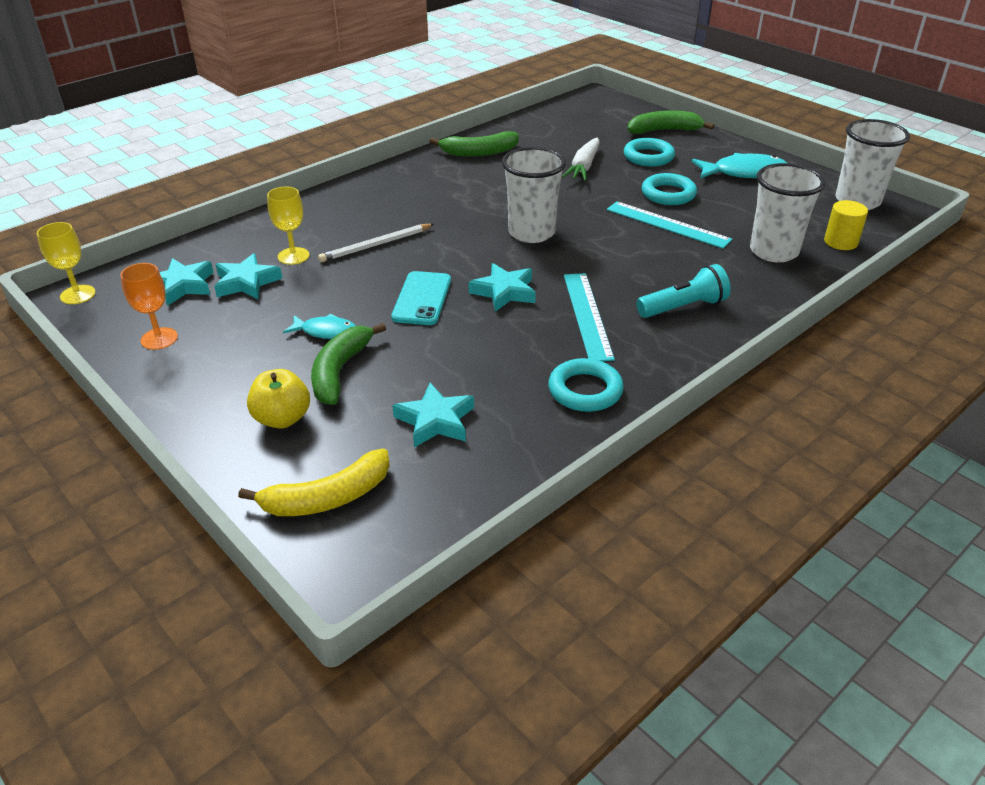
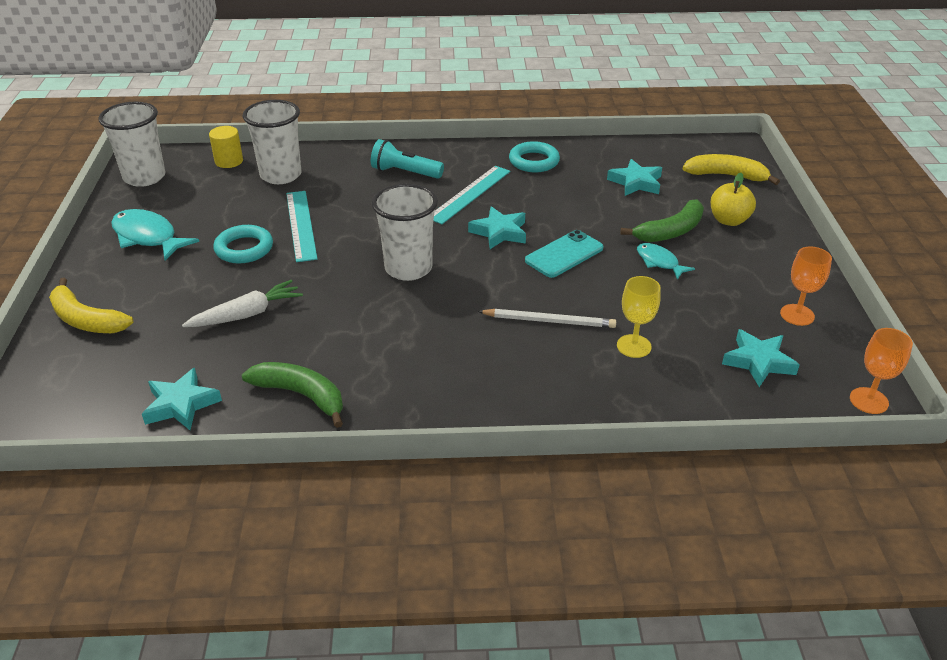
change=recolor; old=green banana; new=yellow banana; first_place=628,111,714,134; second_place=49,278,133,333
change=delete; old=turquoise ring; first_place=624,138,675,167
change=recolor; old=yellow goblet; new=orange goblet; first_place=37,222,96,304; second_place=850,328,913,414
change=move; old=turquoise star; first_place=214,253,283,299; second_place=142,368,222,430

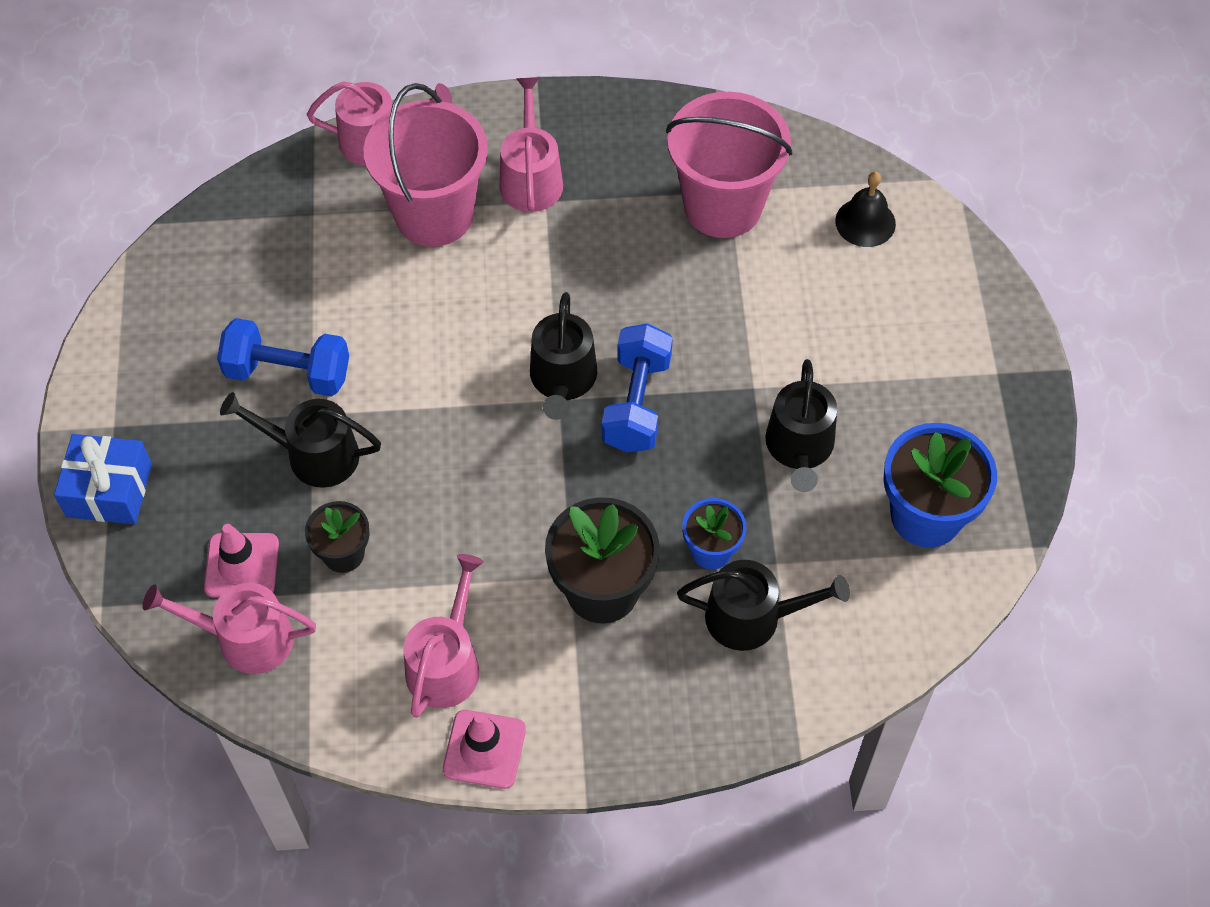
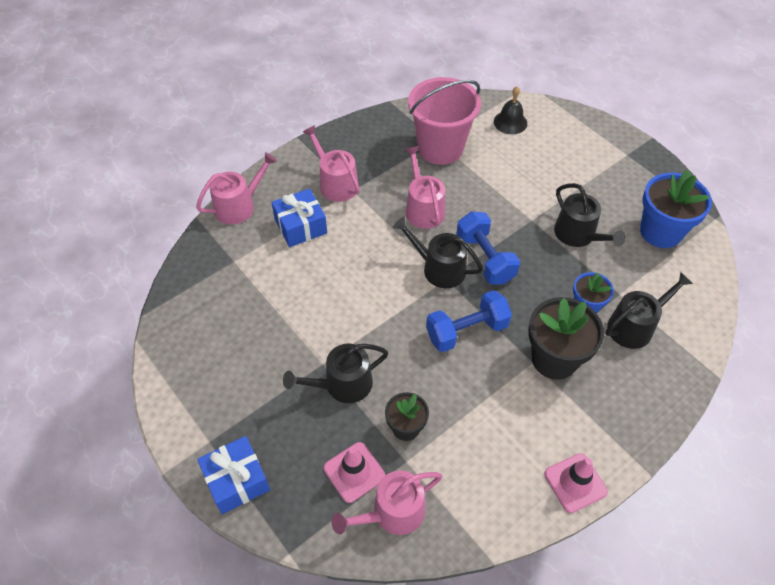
change=replace; old=pink bucket; new=blue gift; first_place=364,83,488,247; second_place=271,188,327,247
change=rotate; old=black watering can; first_place=530,292,597,420; second_place=393,217,483,288; degrees=150
change=move; old=blue dumbbell; first_place=217,318,349,397; second_place=426,290,512,352
change=move; old=pink watering can; first_place=404,554,484,718; second_place=405,146,445,229

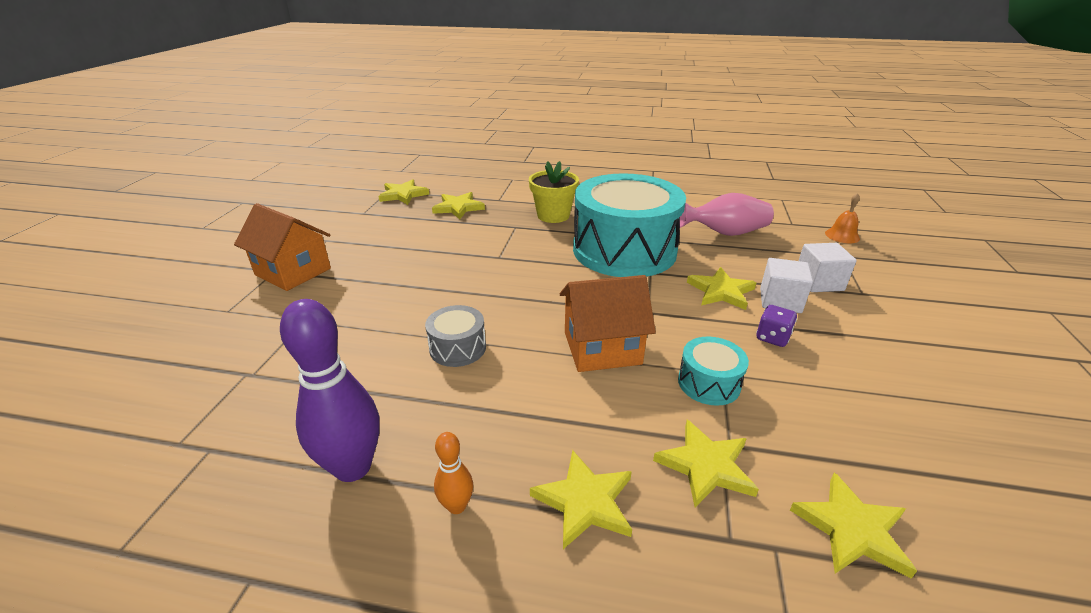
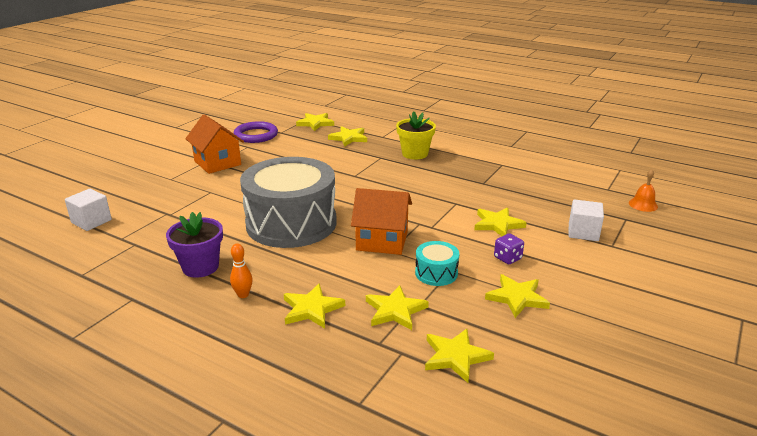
change=delete; old=turquoise drum; first_place=573,173,686,277
change=delete; old=pink vase; first_place=680,193,774,236
change=move; old=white cube; first_place=760,258,813,313; second_place=65,189,112,231
change=replace; old=purple bowling pin; new=purple flower pot; first_place=280,299,380,482; second_place=166,212,223,278
change=resize; old=grey drum; first_place=425,305,486,367; second_place=240,157,337,248; factor=2.4
change=insert; new=purple ring; second_place=233,121,278,143
change=insert; new=yellow star; second_place=485,274,550,318

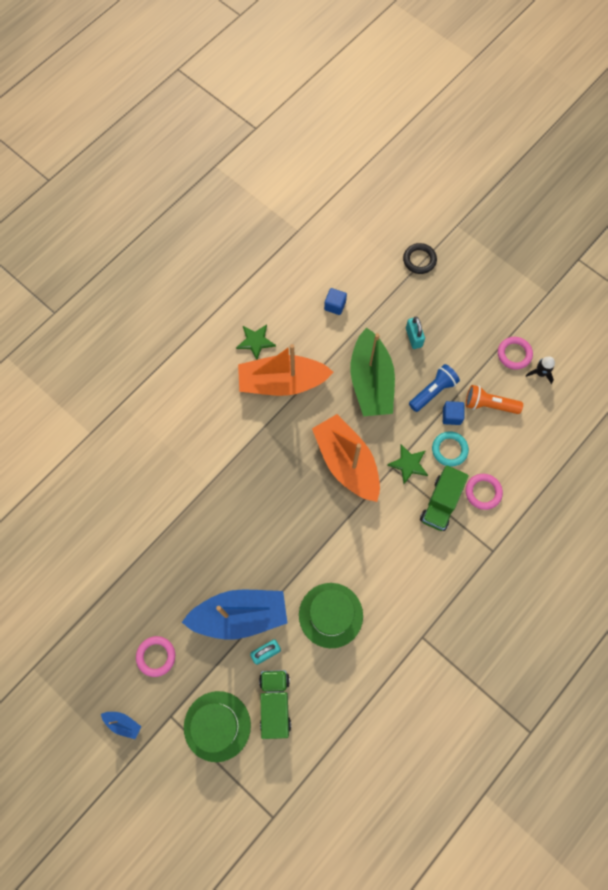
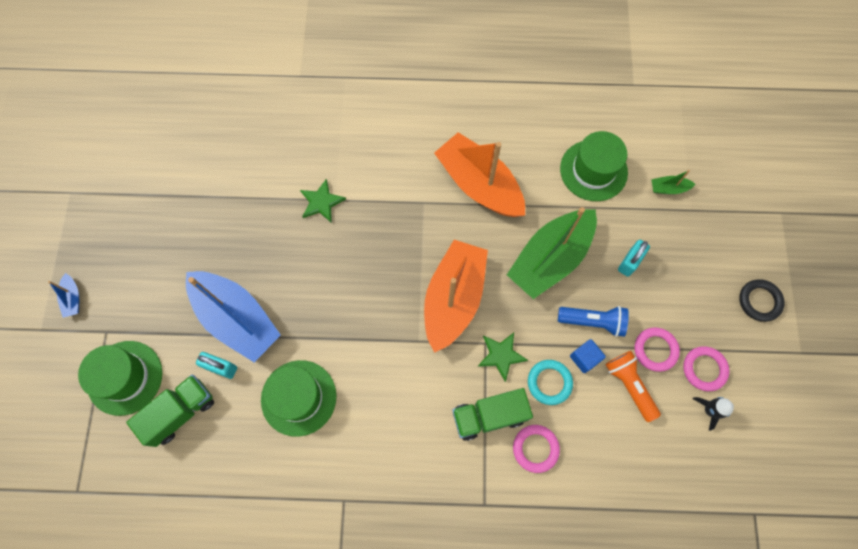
change=move; old=black ring; first_place=403,243,437,274; second_place=739,279,785,322
change=replace; old=blue cube; new=green hat; first_place=324,288,347,315; second_place=560,131,628,201
change=move; old=green star; first_place=236,324,276,360; second_place=300,179,346,222
change=move; old=pink ring; first_place=136,636,175,677; second_place=635,327,680,372
change=insert; new=green boat; second_place=651,170,696,194

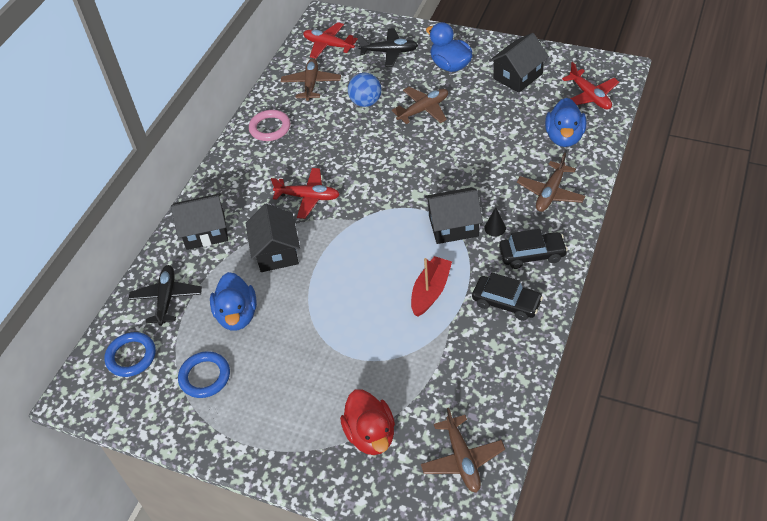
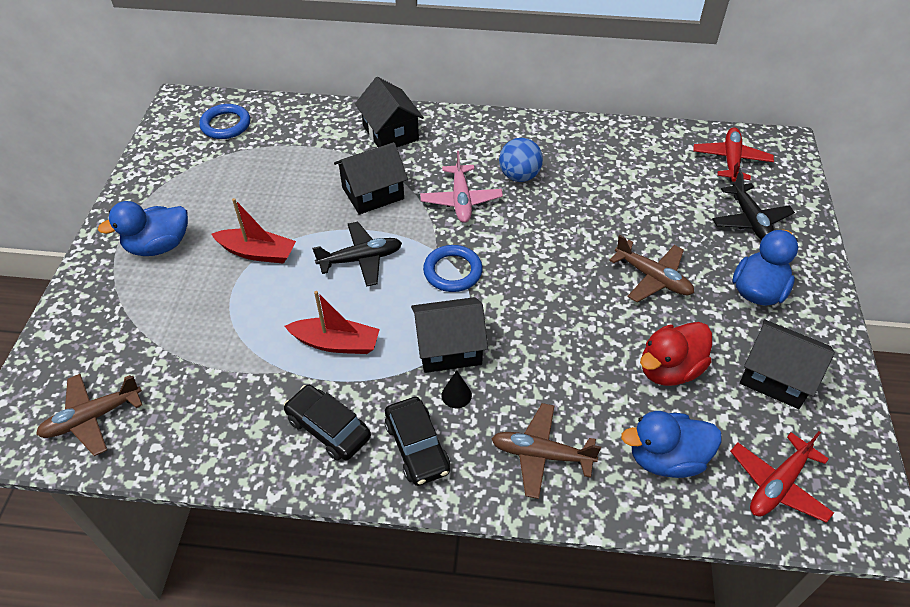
change=delete; old=brown plane; first_place=281,58,341,101
change=move; old=blue ball; first_place=348,73,381,107; second_place=499,138,543,182
change=delete; old=pink ring; first_place=249,110,290,141
change=recolor; old=red plane; new=pink plane; first_place=271,168,340,219; second_place=420,151,503,223
change=rotate; old=black house; first_place=424,187,483,244; second_place=411,297,488,373; degrees=-75
change=move; old=black plane; first_place=129,265,202,326; second_place=312,222,402,287
change=move; old=blue duck; first_place=210,272,257,331; second_place=98,201,188,256
change=rotate; old=black car; first_place=472,273,543,321; second_place=284,385,371,461; degrees=120
change=move; old=blue ring; first_place=178,351,230,398; second_place=423,245,483,292
change=move; old=red duck; first_place=340,389,395,455; second_place=640,322,712,386
change=insert; new=red boat; second_place=211,198,296,264

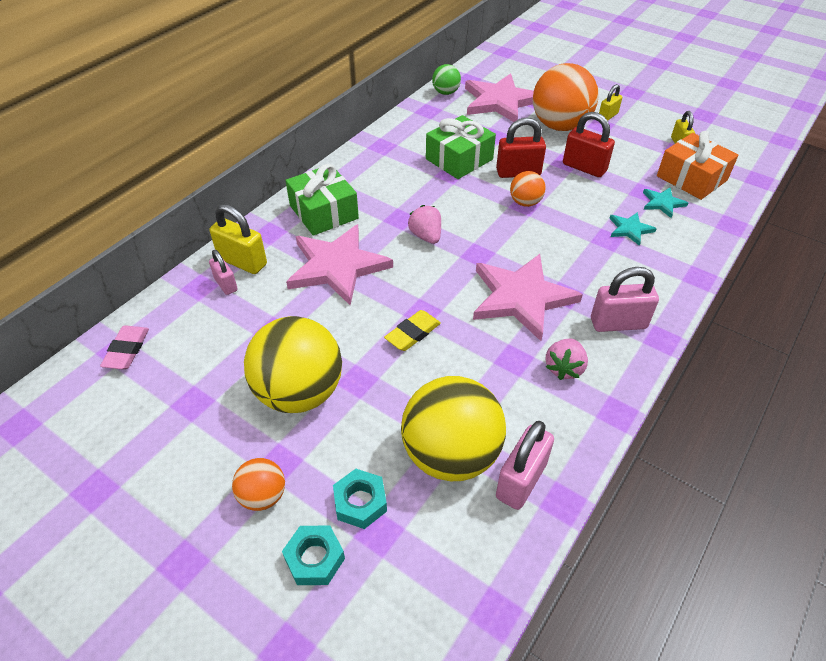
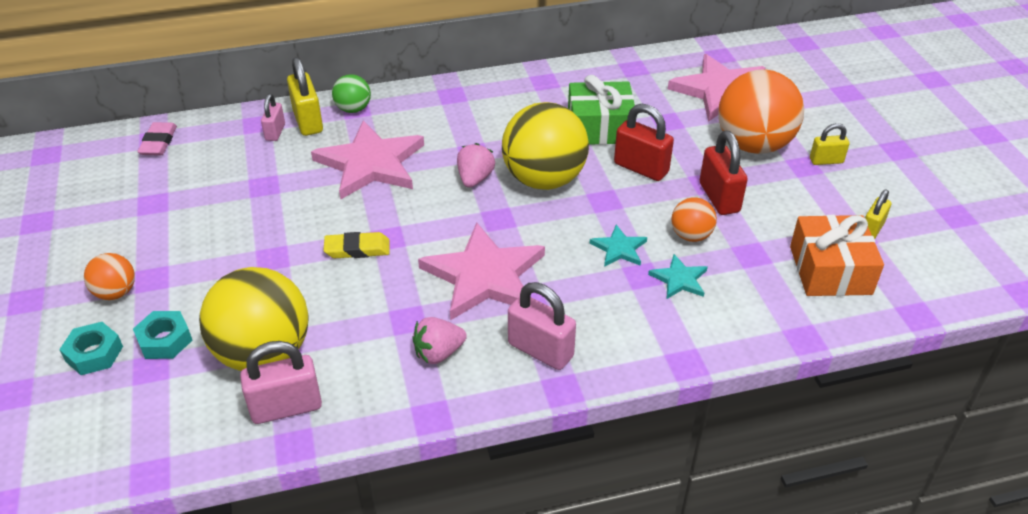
change=move; old=green ball; first_place=432,64,461,95; second_place=332,74,371,113
change=delete; old=green gift; first_place=285,164,359,236
change=move; old=orange ball; first_place=510,171,545,207; second_place=671,197,717,242
change=move; old=turquoise star; first_place=643,187,688,218; second_place=590,225,647,267
change=move; old=yellow ball; first_place=244,316,342,413; second_place=502,102,589,190
change=rotate; old=pink eraser; first_place=100,325,149,369; second_place=137,122,177,156; degrees=-45

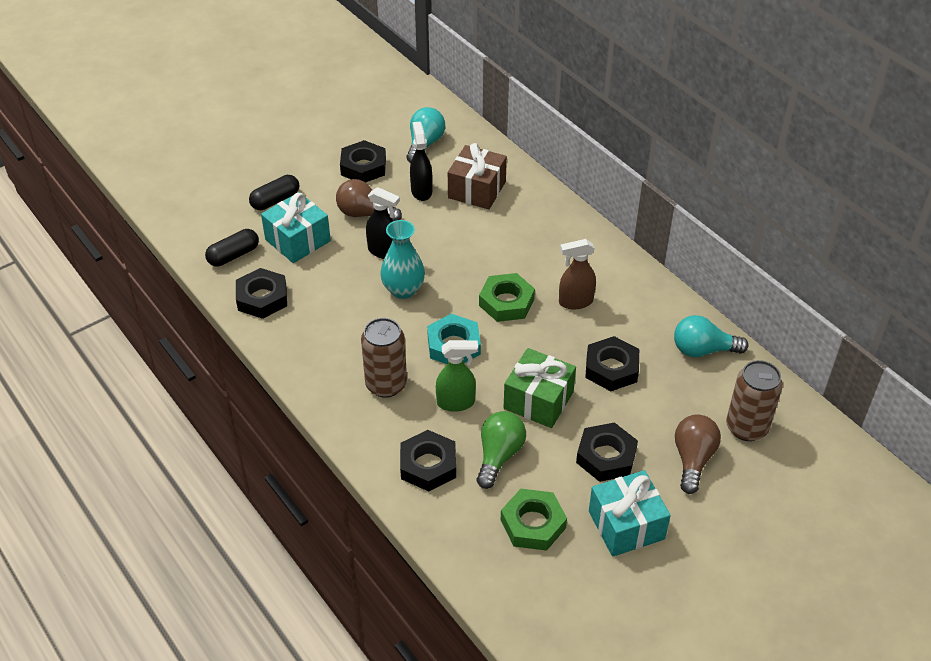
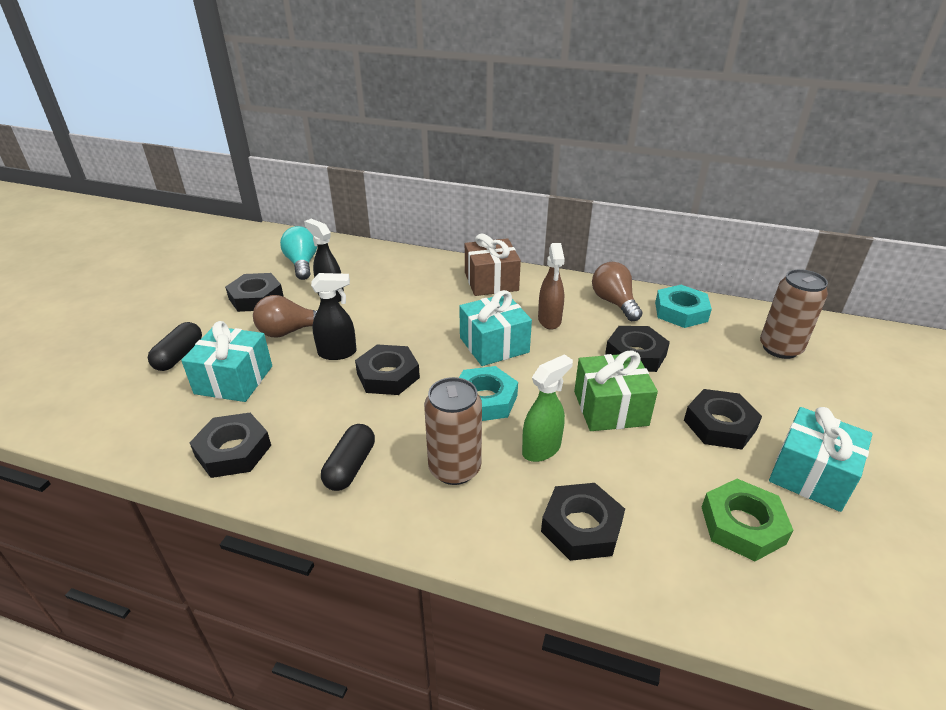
change=move; old=brown gift; first_place=448,143,507,209; second_place=465,234,521,296
change=replace; old=turquoise vase; new=black nut; first_place=380,220,425,299; second_place=355,344,420,395
change=move; old=black capsule; first_place=205,229,259,267; second_place=321,424,375,491
change=rotate; old=brown spray bottle; first_place=559,239,596,309; second_place=538,243,565,330; degrees=-45
change=replace; old=green nut; new=turquoise gift; first_place=479,273,535,322; second_place=459,290,532,366
change=replace; old=turquoise light bulb; new=turquoise nut; first_place=674,315,749,357; second_place=655,285,712,328
change=delete; old=green light bulb; first_place=477,411,526,489
change=move; old=brown light bulb; first_place=675,415,721,494; second_place=592,262,642,321

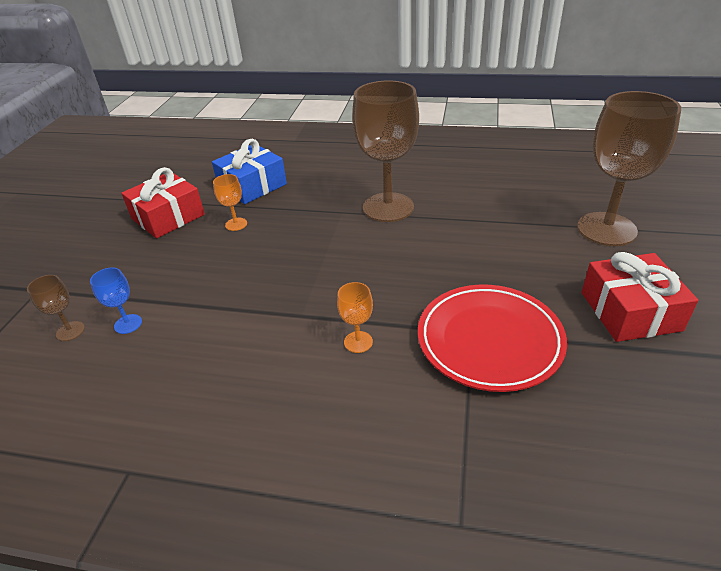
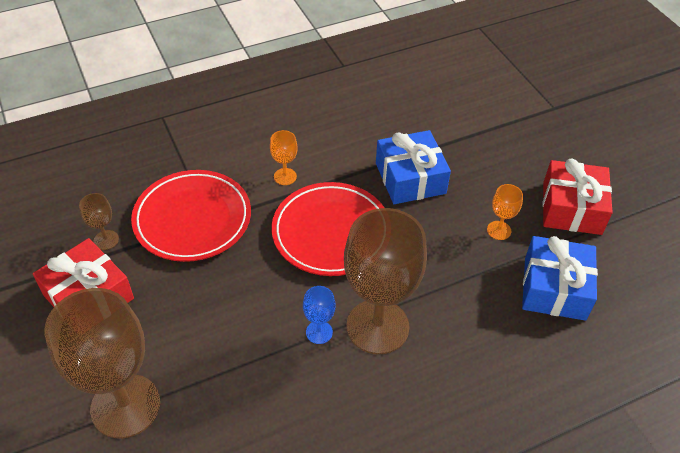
change=move; old=blue goblet; first_place=90,267,142,334; second_place=303,286,336,344
change=move; old=brown goblet; first_place=27,275,85,341; second_place=79,193,119,250
change=insert; new=blue gift; second_place=376,130,451,204
change=insert; new=red plate; second_place=272,182,384,276

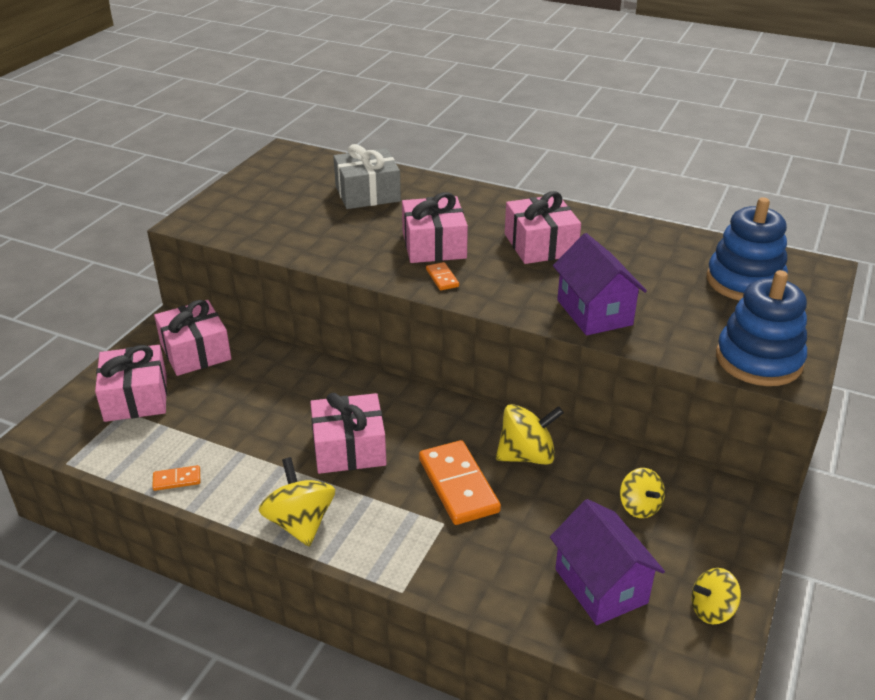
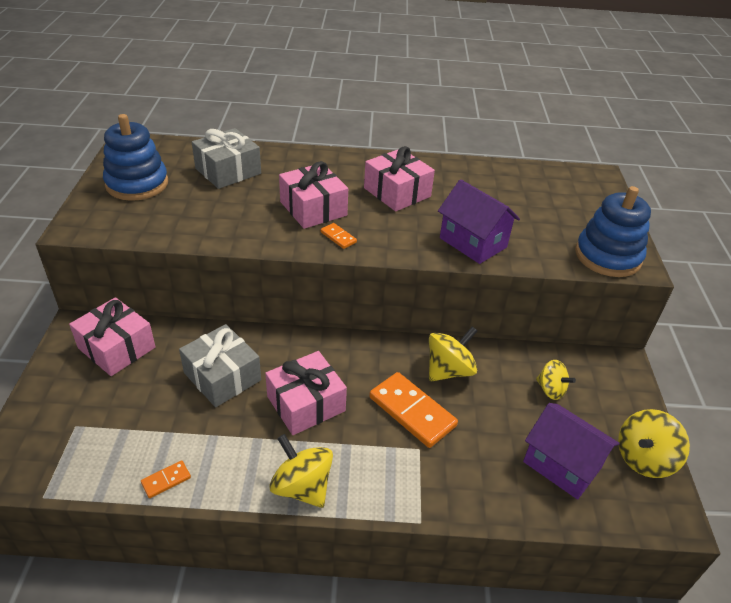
change=move; old=blue stacking toy; first_place=707,197,788,301; second_place=103,114,168,201
change=delete; old=pink gift; first_place=95,345,167,422
change=resize; old=yellow spinning top; first_place=692,568,741,624; second_place=618,409,690,478; factor=1.52
change=insert; new=grey gift; second_place=179,324,261,407

